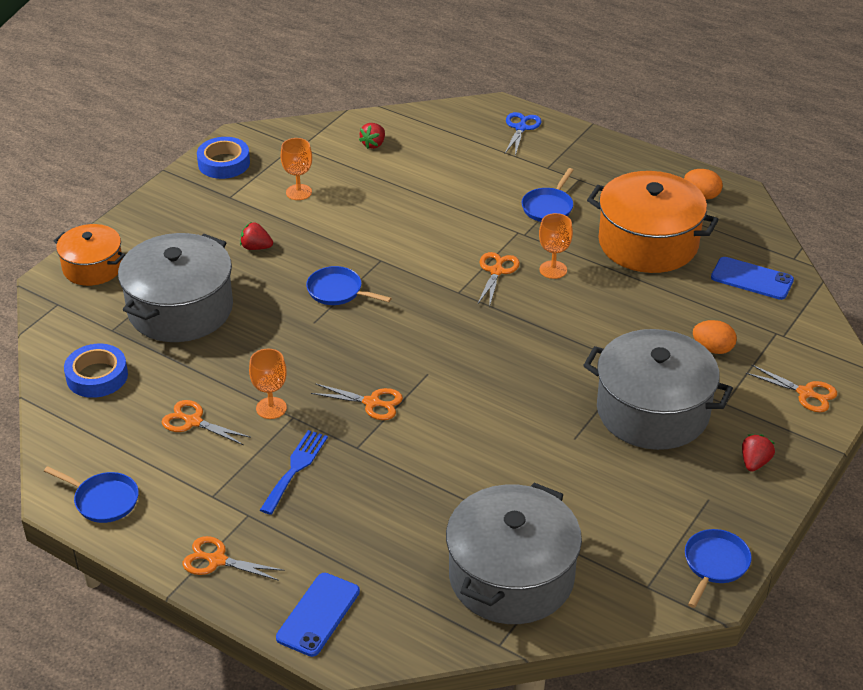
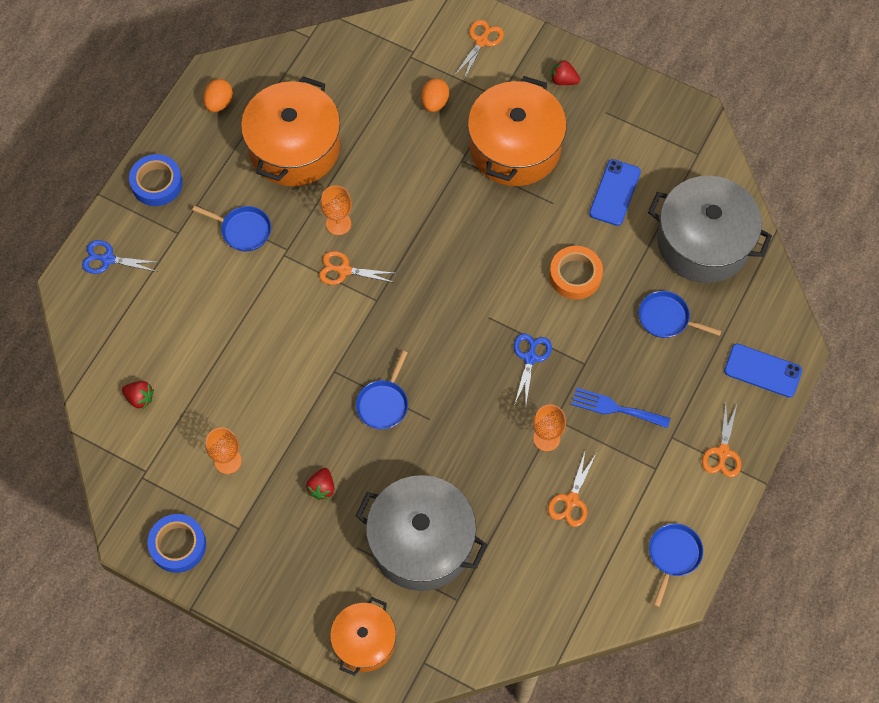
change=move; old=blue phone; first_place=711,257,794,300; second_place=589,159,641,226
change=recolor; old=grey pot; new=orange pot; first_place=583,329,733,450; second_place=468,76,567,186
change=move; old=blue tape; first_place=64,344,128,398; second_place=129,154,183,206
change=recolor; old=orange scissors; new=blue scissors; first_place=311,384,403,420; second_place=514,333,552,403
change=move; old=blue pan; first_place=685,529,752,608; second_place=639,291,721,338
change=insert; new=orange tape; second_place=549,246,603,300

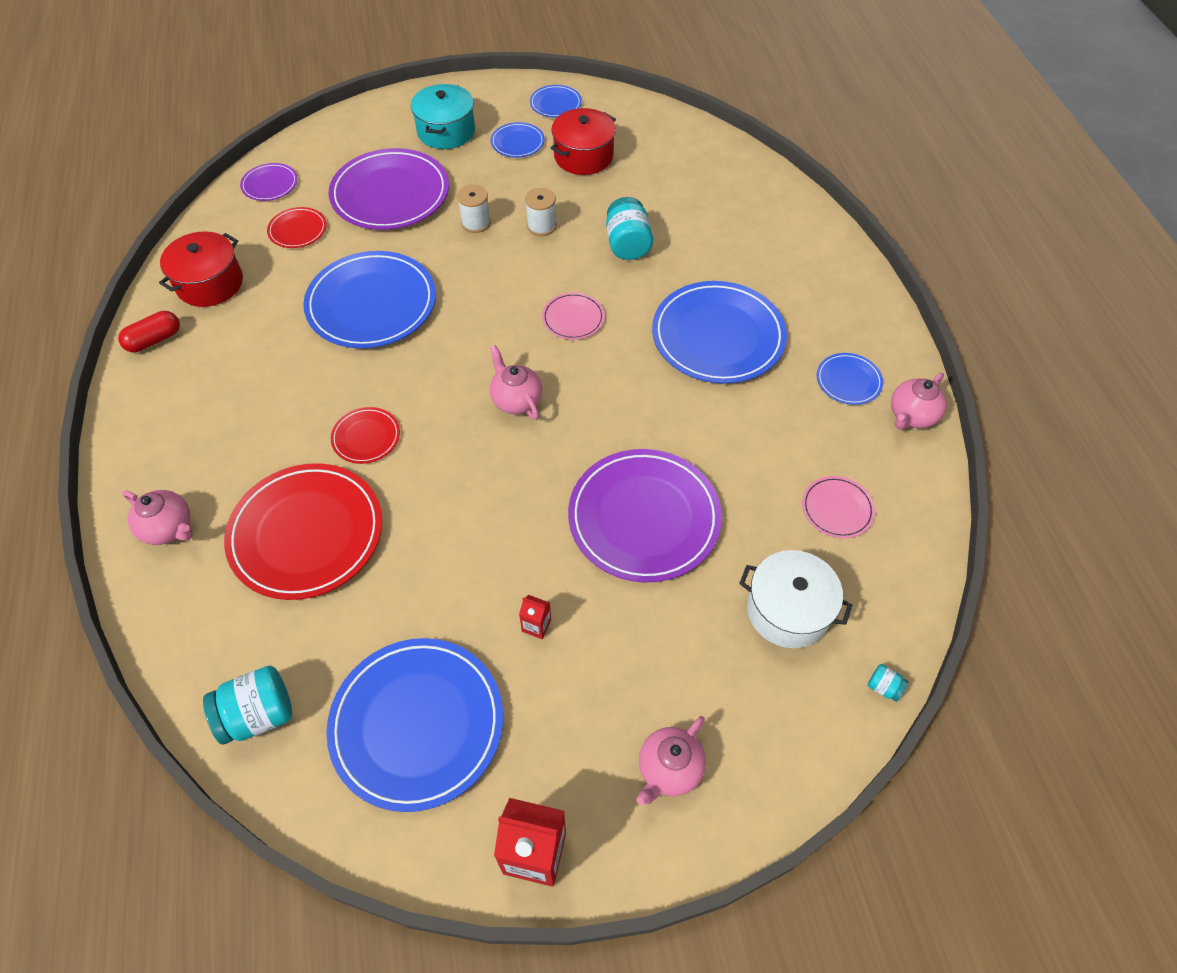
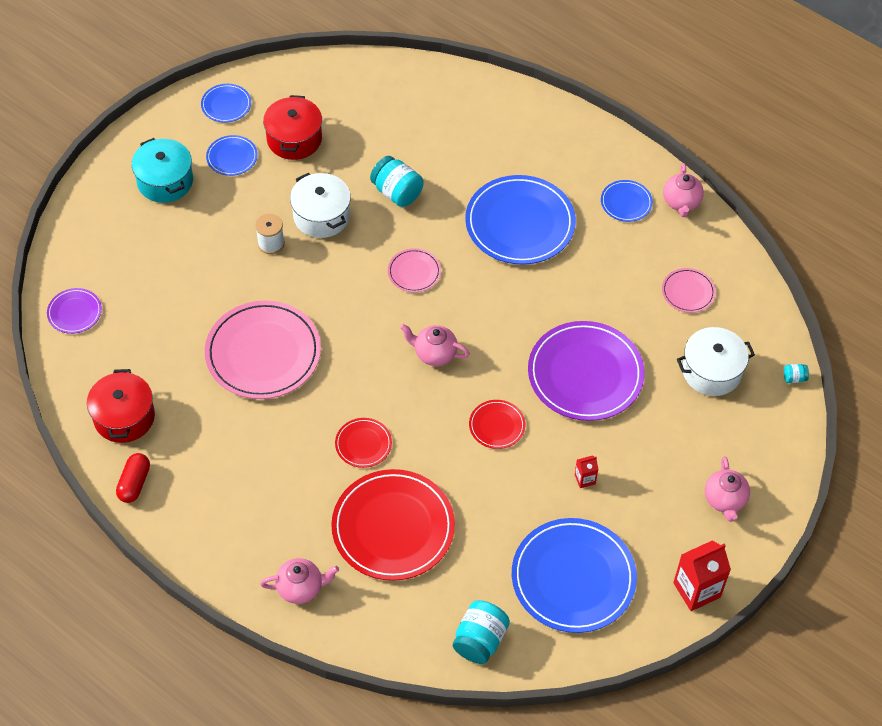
change=delete; old=purple plate; first_place=329,148,449,230
change=replace; old=white spool; new=white pot; first_place=525,188,557,236; second_place=290,173,351,238
change=move; old=red plate; first_place=267,207,326,248; second_place=469,400,525,449
change=recolor; old=blue plate; new=pink plate; first_place=303,251,436,348; second_place=205,300,321,399

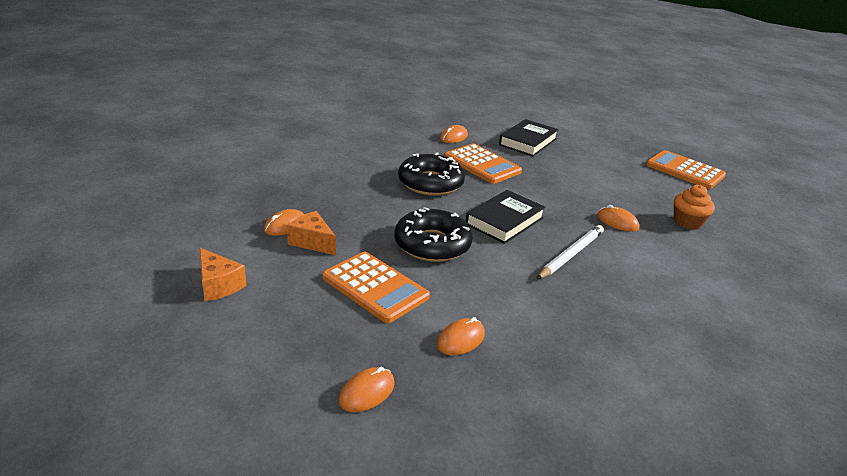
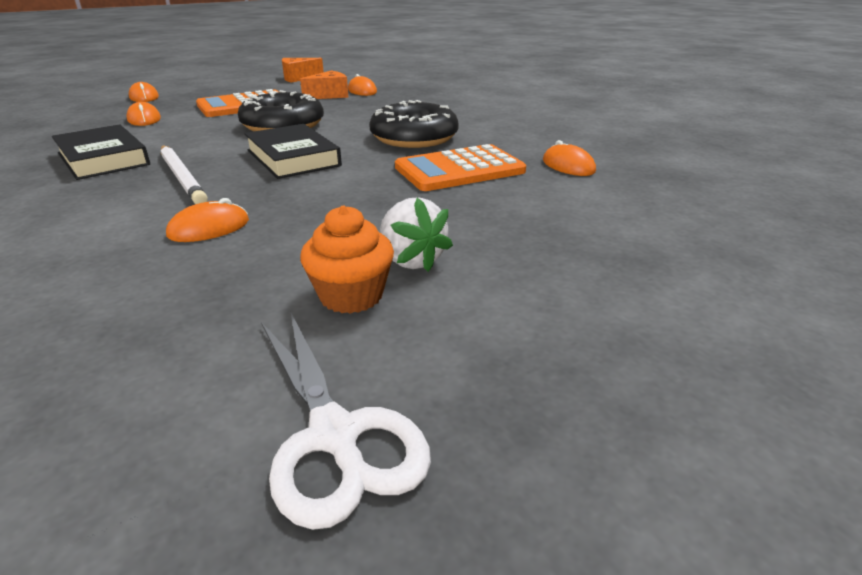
change=move; old=black book; first_place=499,119,559,156; second_place=52,124,150,180
change=replace; old=orange calculator; new=white scissors; first_place=646,150,726,189; second_place=261,311,431,530
change=move; old=orange cupcake; first_place=674,185,715,230; second_place=300,206,394,314
change=insert; new=white strawberry; second_place=380,197,453,272

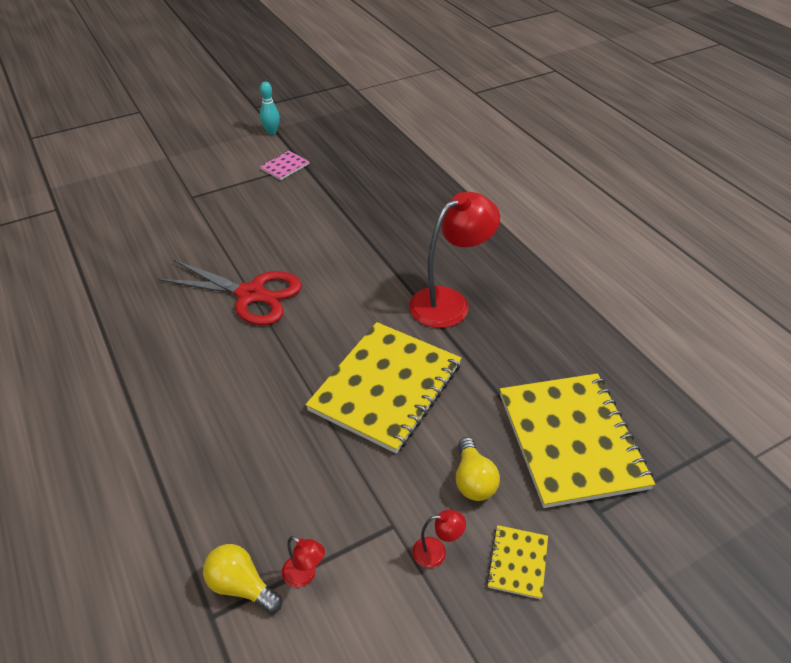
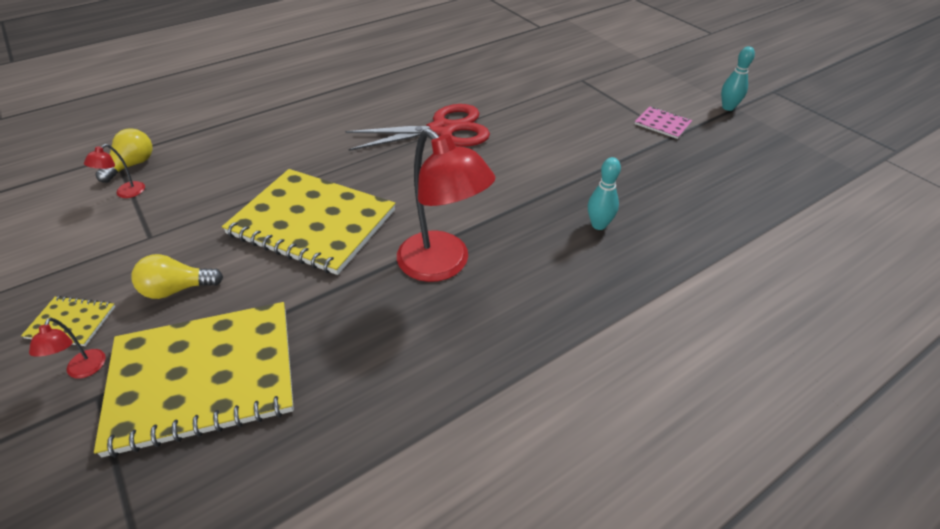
change=rotate; old=red scissors; first_place=157,260,302,325; second_place=345,104,490,151; degrees=-120
change=move; old=red lamp; first_place=412,510,466,568; second_place=29,317,106,378
change=insert; new=turquoise bowling pin; second_place=588,157,621,230

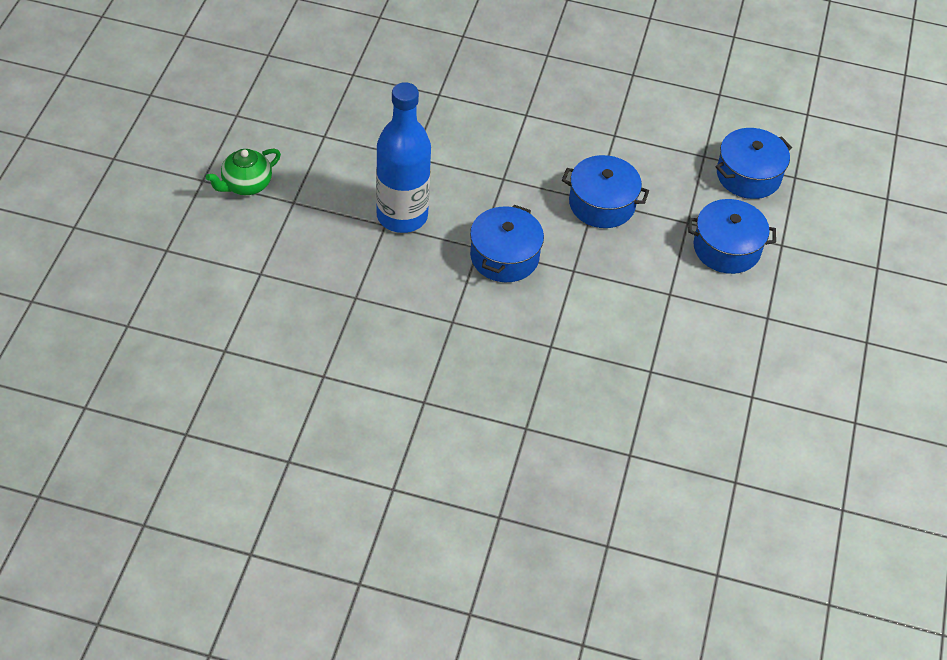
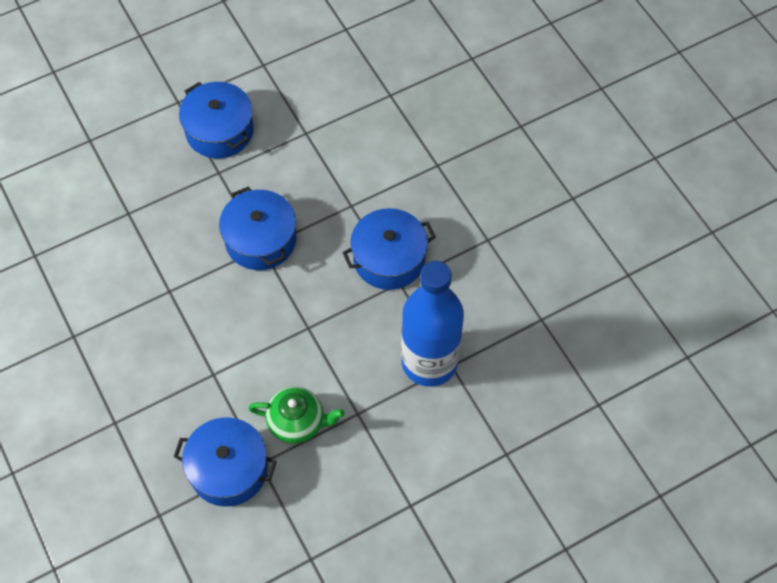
change=move; old=blue pot; first_place=716,128,792,199; second_place=173,417,277,507
change=move; old=green teapot; first_place=206,149,281,195; second_place=248,387,345,444

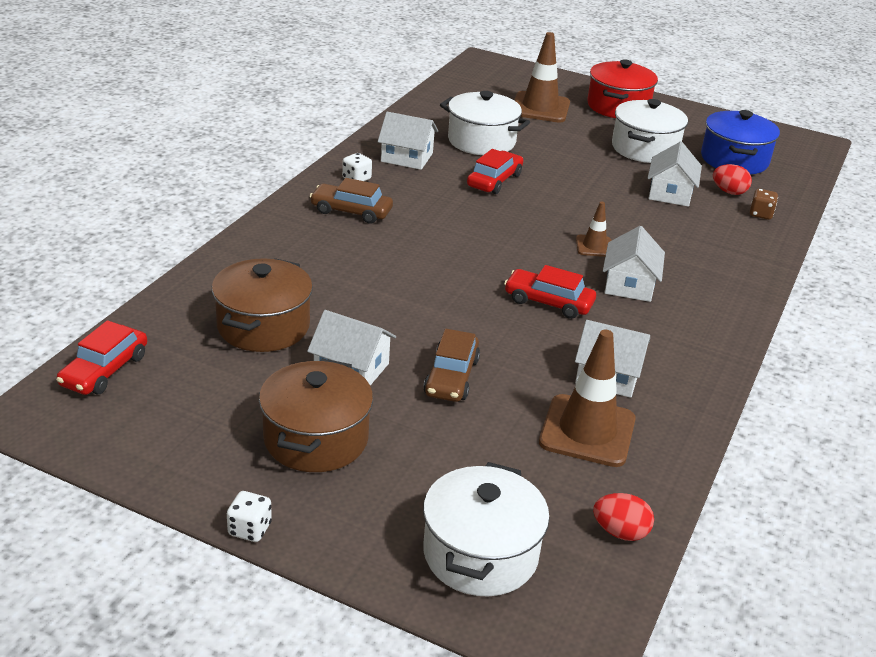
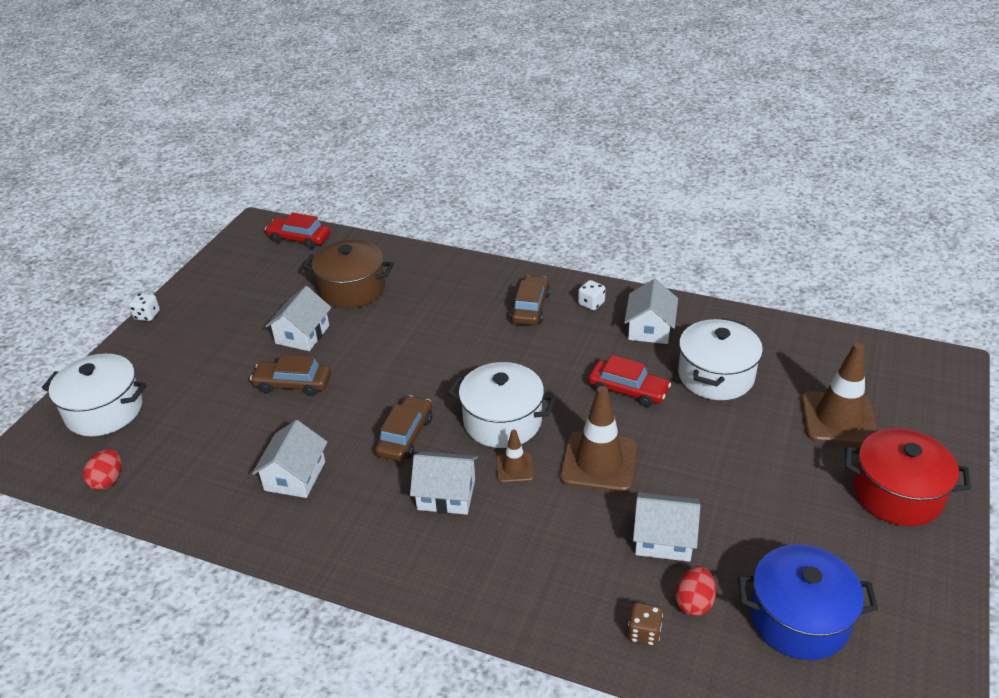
change=move; old=white pot; first_place=612,99,688,163; second_place=448,362,556,448
change=recolor; old=red car; new=brown car; first_place=504,265,596,319; second_place=375,395,432,462
change=move; old=brown traffic cone; first_place=539,330,636,467; second_place=560,386,637,493
change=delete; old=brown pot; first_place=259,359,373,472

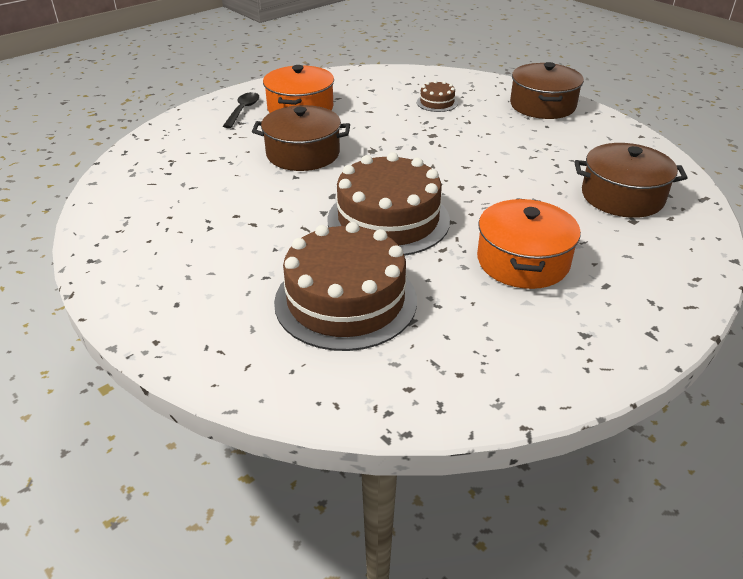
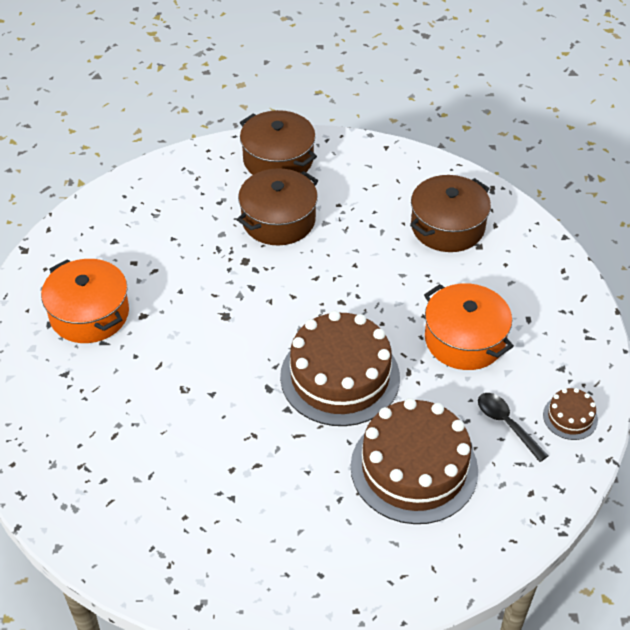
change=move; old=brown cake; first_place=417,80,458,112; second_place=543,388,598,440
change=move; old=black spoon; first_place=223,92,259,128; second_place=478,393,548,462
change=move; old=brown pot; first_place=252,105,350,171; second_place=237,168,318,245

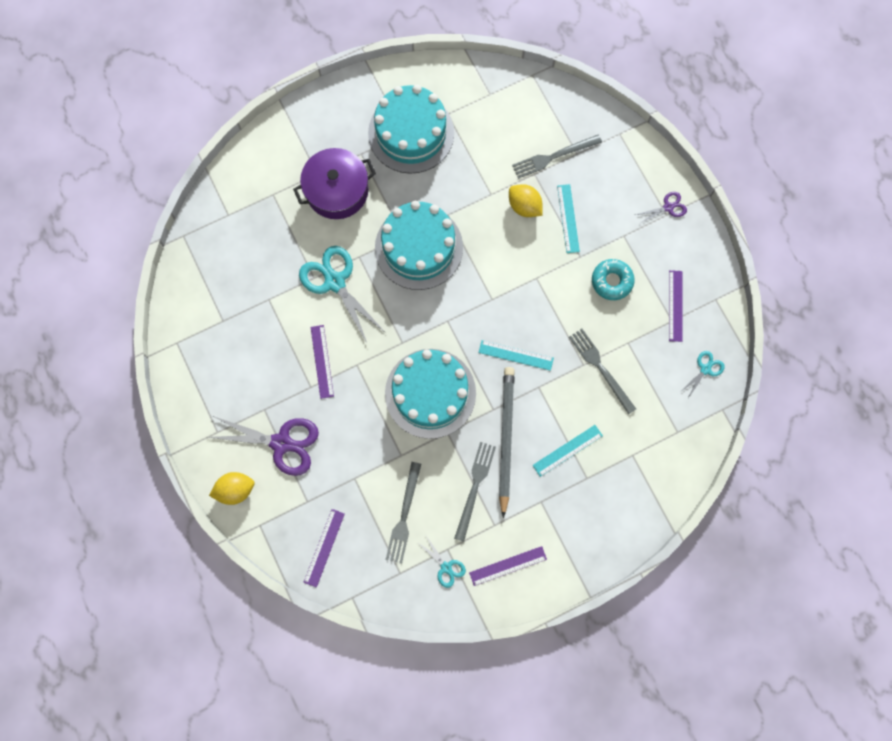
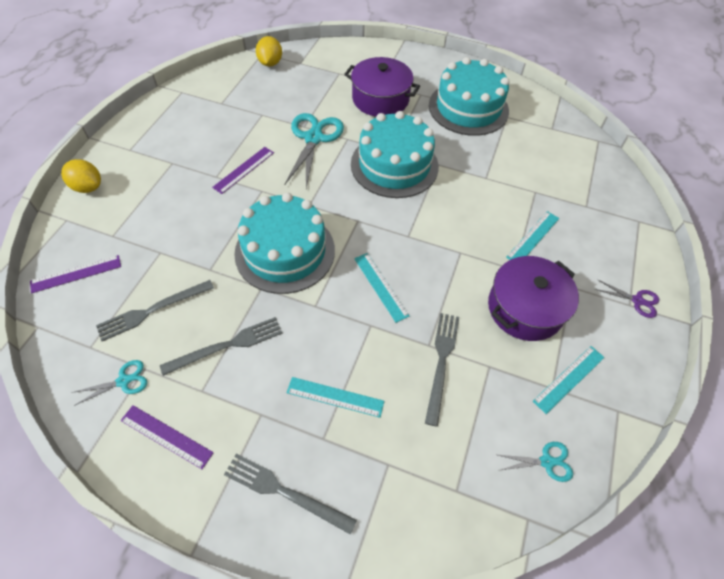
change=move; old=grey fork; first_place=512,134,602,179; second_place=224,454,357,535
change=move; old=yellow lemon; first_place=509,184,543,217; second_place=256,36,282,67
change=replace; old=turquoise donut; new=purple pot; first_place=592,259,635,300; second_place=488,256,579,341
change=recolor; old=purple ruler; new=turquoise ruler; first_place=669,270,683,342; second_place=533,346,604,414
change=delete; old=grey pencil; first_place=499,367,515,518
change=delete; old=purple scissors; first_place=208,416,319,476
change=rotate; old=turquoise scissors; first_place=417,536,466,588; second_place=72,360,148,406; degrees=-120

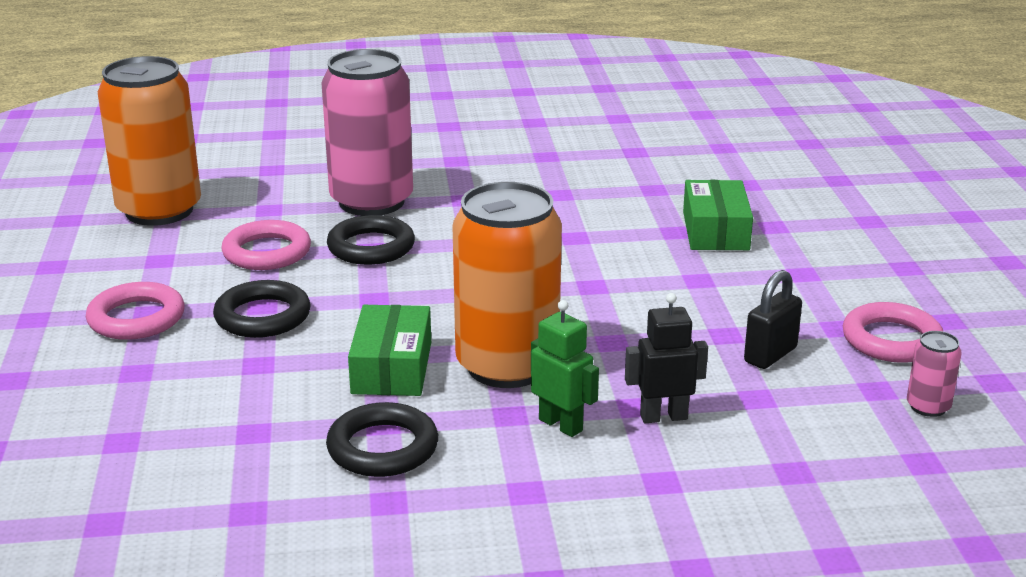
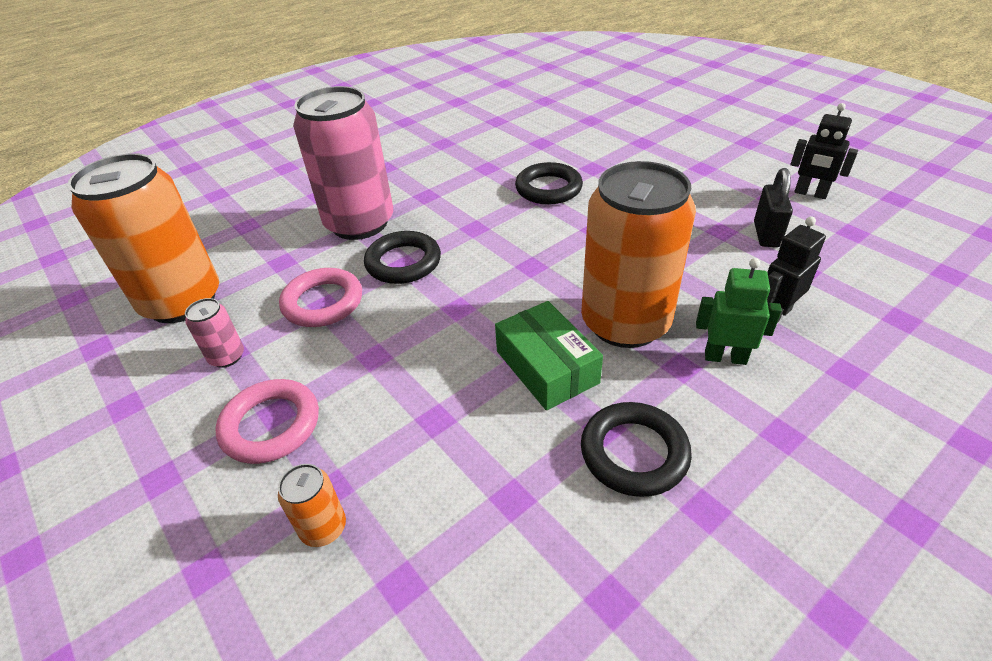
change=delete; old=green box; first_place=683,180,753,250
change=move; old=black ring; first_place=213,280,311,338; second_place=515,162,583,204
change=replace; old=pink ring; new=black robot; first_place=843,302,943,363; second_place=790,103,858,199
change=move; old=pink can; first_place=907,331,962,417; second_place=185,298,244,368
change=insert; new=orange can; second_place=278,464,346,547

